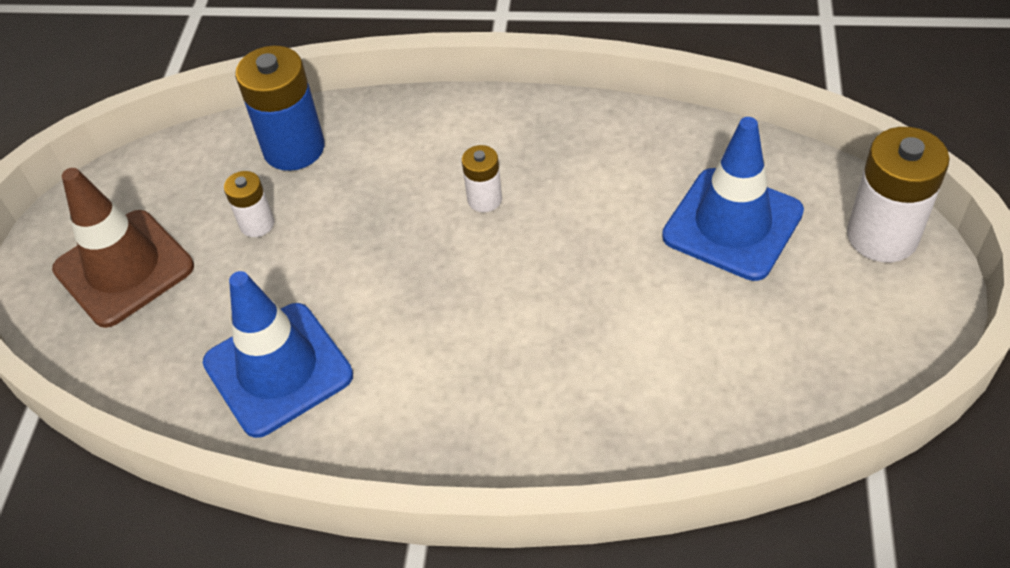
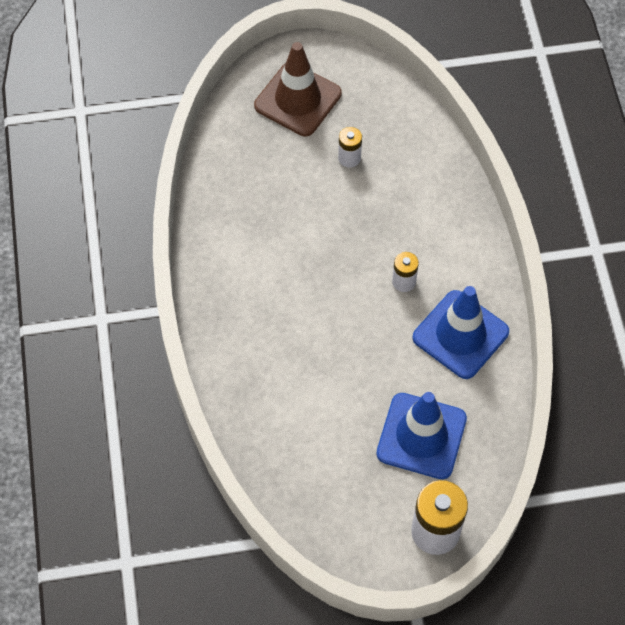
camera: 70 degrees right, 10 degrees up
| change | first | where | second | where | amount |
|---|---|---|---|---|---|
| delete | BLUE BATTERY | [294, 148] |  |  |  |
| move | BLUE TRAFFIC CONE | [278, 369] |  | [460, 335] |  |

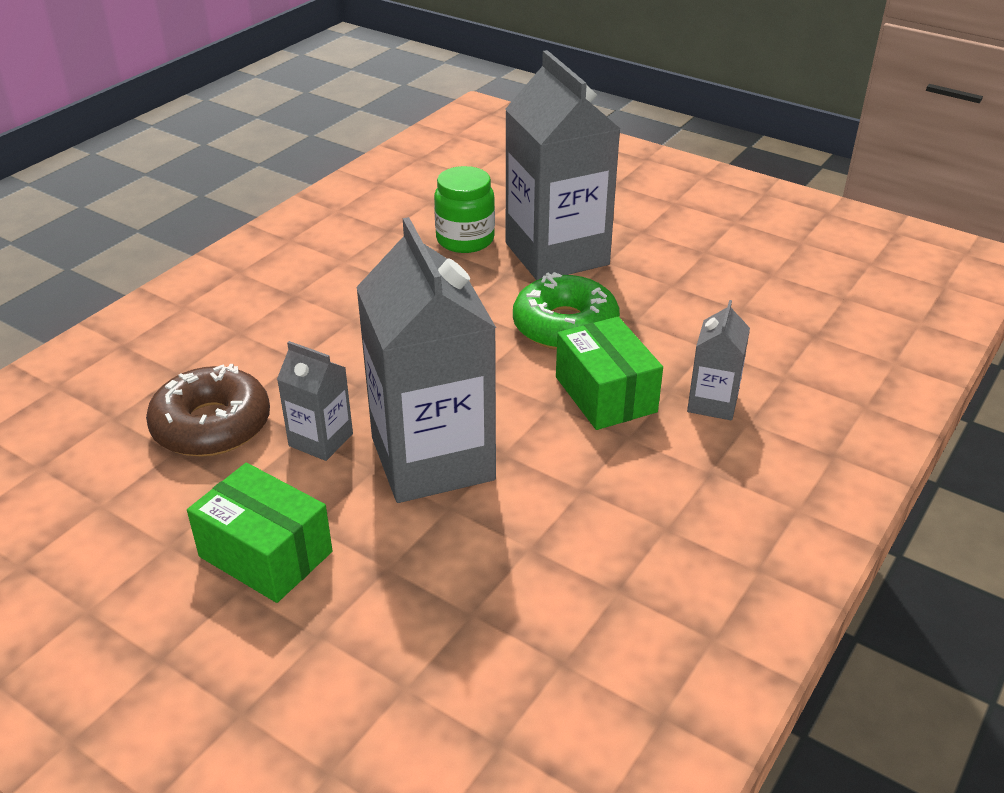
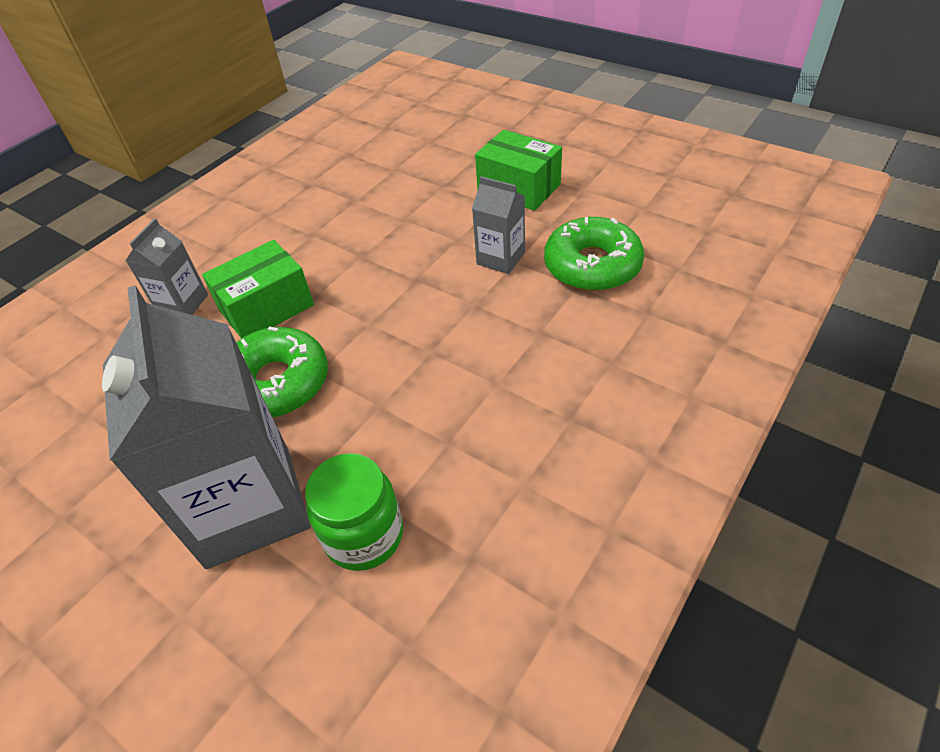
camera: 175 degrees left, 10 degrees up
| change | first | where | second | where | amount |
|---|---|---|---|---|---|
| delete | GREY CARTON | [432, 459] |  |  |  |
| rotate | GREEN BOX | [605, 394] |  | [266, 308] | 75 degrees clockwise |
| recolor | BROWN DONUT | [212, 425] | GREEN DONUT | [592, 265] |  |

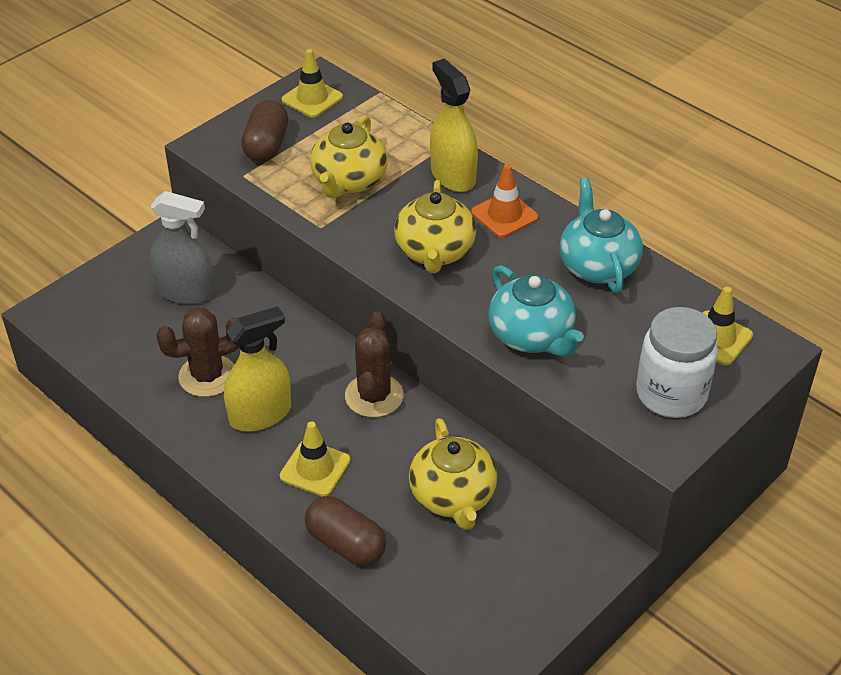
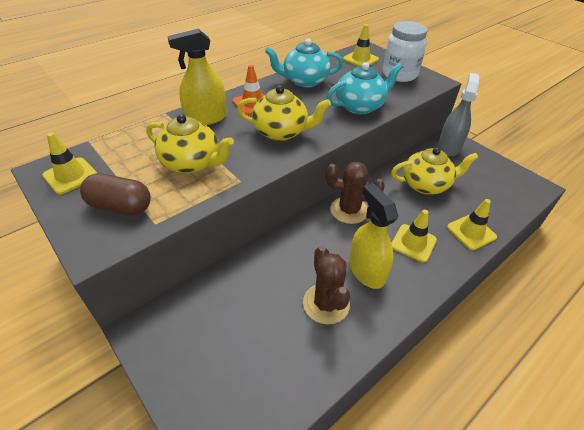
camera: 85 degrees left, 0 degrees up
| change | first | where | second | where | amount |
|---|---|---|---|---|---|
| move | GREY SPRAY BOTTLE | [185, 291] |  | [449, 147] |  |
| replace | BROWN CAPSULE | [346, 544] | YELLOW TRAFFIC CONE | [471, 232] |  |

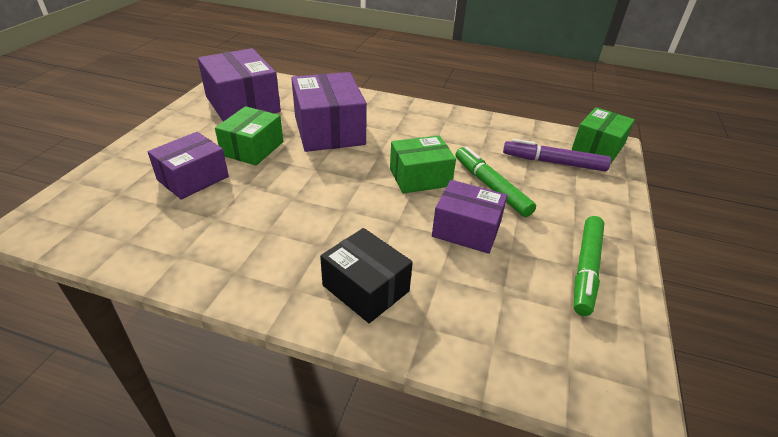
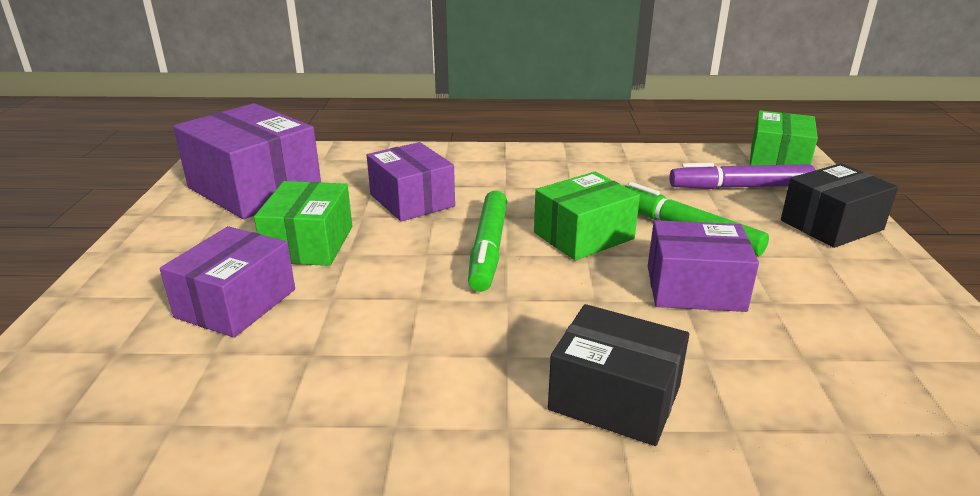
camera: 15 degrees left, 10 degrees down
| change | first | where | second | where | amount |
|---|---|---|---|---|---|
| resize | PURPLE BOX | [329, 130] |  | [412, 200] | x0.65 |
| move | GREEN MARKER | [586, 269] |  | [488, 249] |  |
| insert |  |  | BLACK BOX | [831, 225] |  |

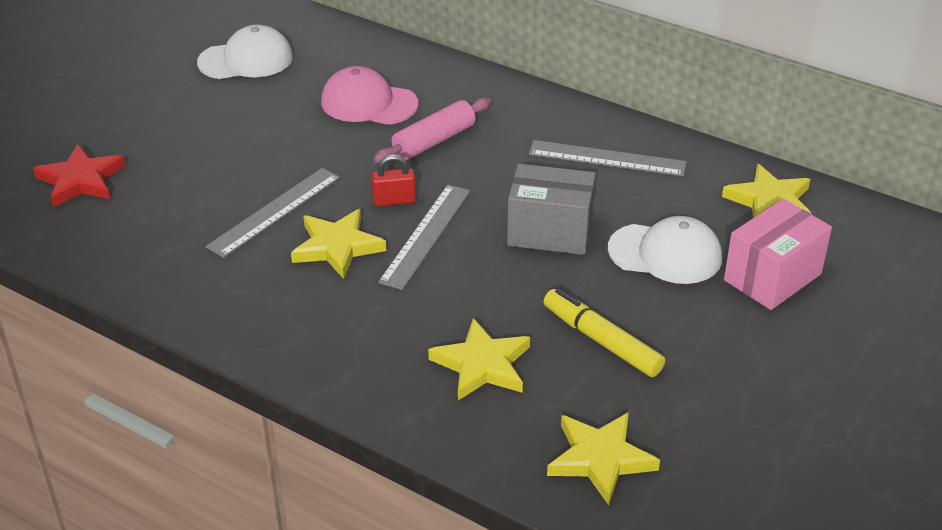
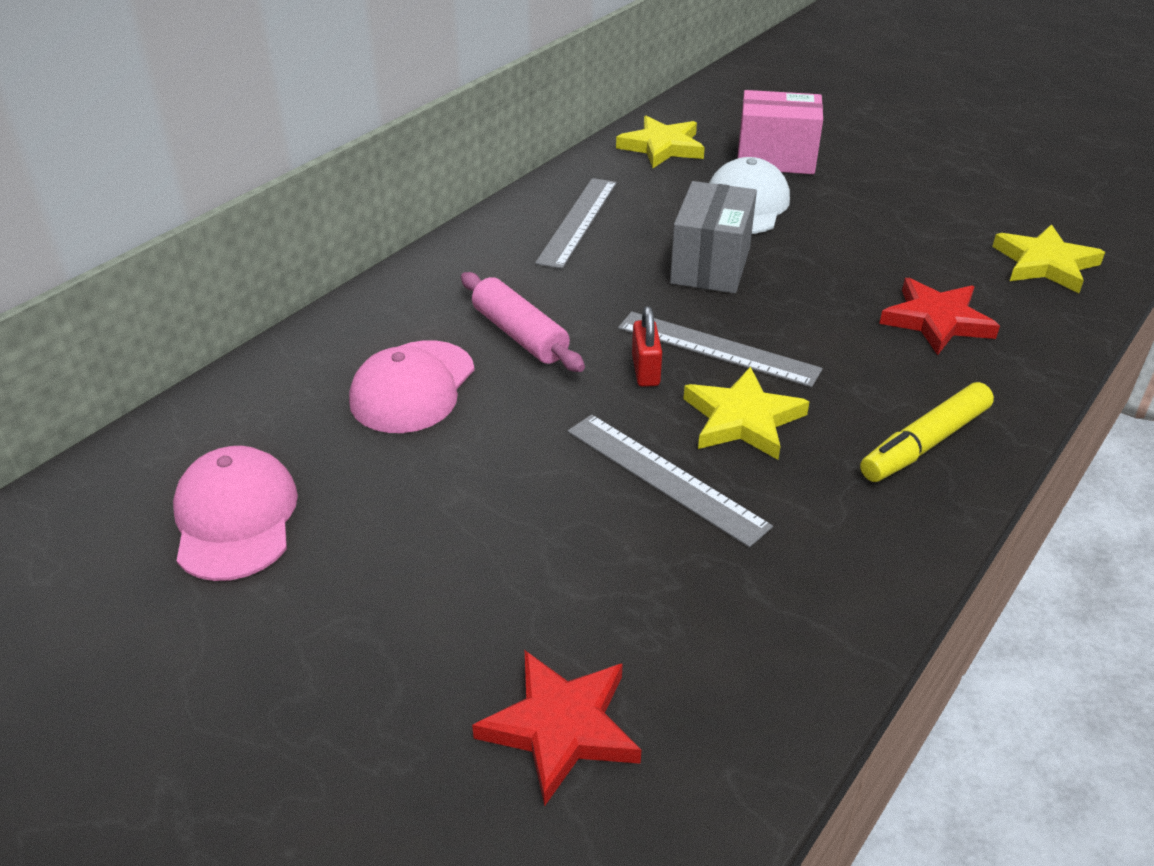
camera: 85 degrees left, 0 degrees up
| change | first | where | second | where | amount |
|---|---|---|---|---|---|
| recolor | WHITE CAP | [246, 60] | PINK CAP | [235, 518] |  |
| rotate | PINK BOX | [772, 277] |  | [775, 159] | 45 degrees counterclockwise |
| move | YELLOW MARKER | [601, 341] |  | [924, 443] |  |
| recolor | YELLOW STAR | [482, 365] | RED STAR | [936, 320] |  |

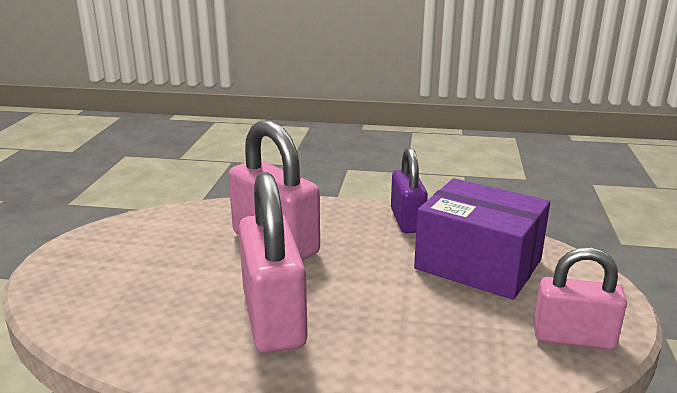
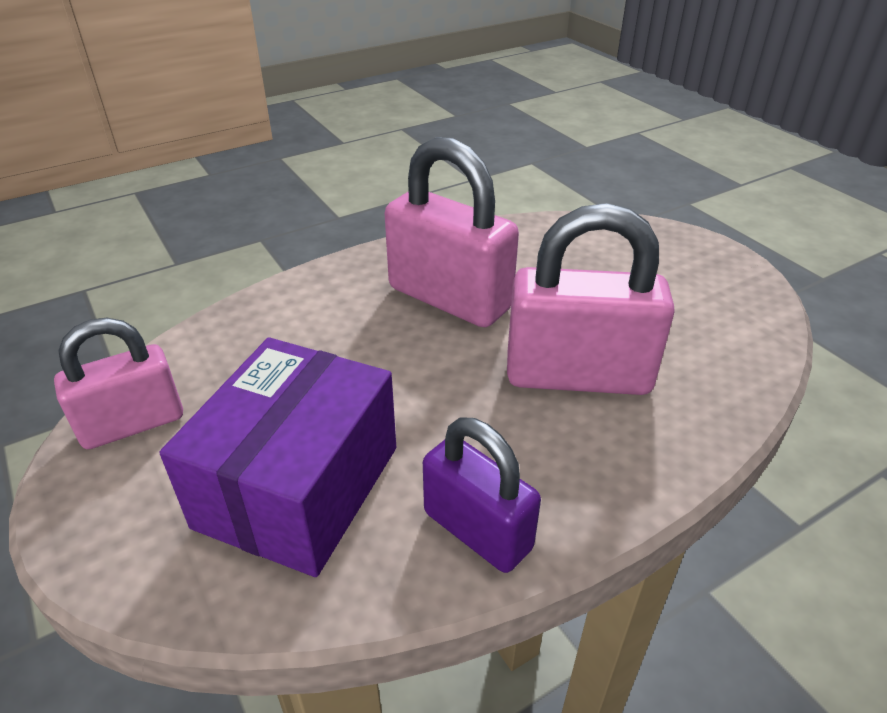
camera: 140 degrees right, 15 degrees up
| change | first | where | second | where | amount |
|---|---|---|---|---|---|
| rotate | PURPLE BOX | [478, 264] |  | [298, 486] | 60 degrees counterclockwise |

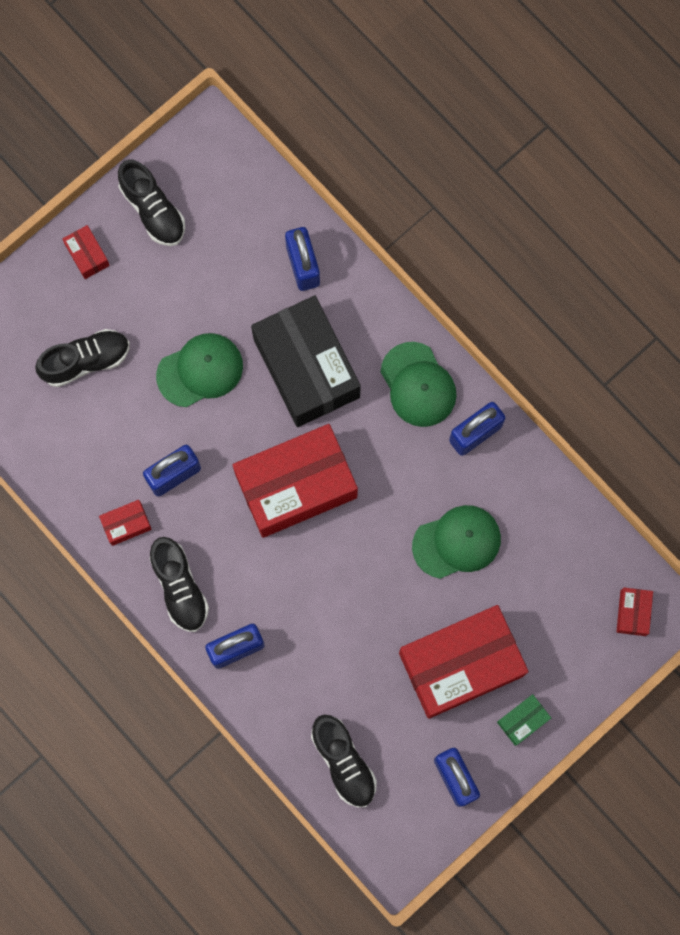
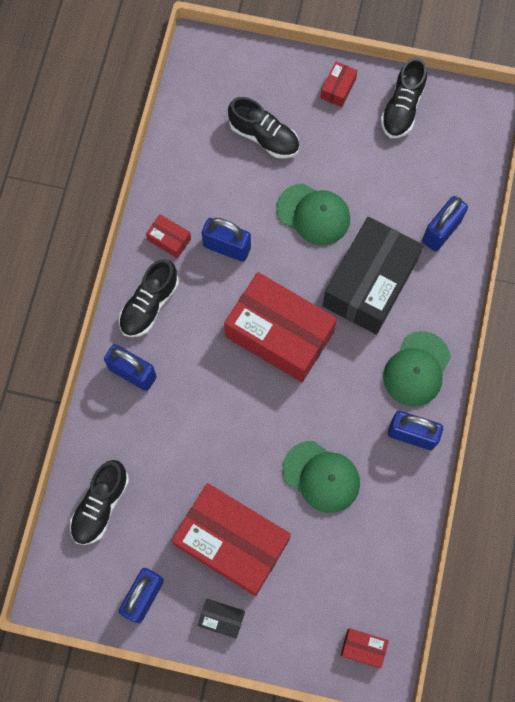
camera: 55 degrees right, 5 degrees down
| change | first | where | second | where | amount |
|---|---|---|---|---|---|
| rotate | RED BOX | [633, 613] |  | [363, 648] | 45 degrees clockwise |
| recolor | GREEN BOX | [522, 720] | BLACK BOX | [221, 619] |  |

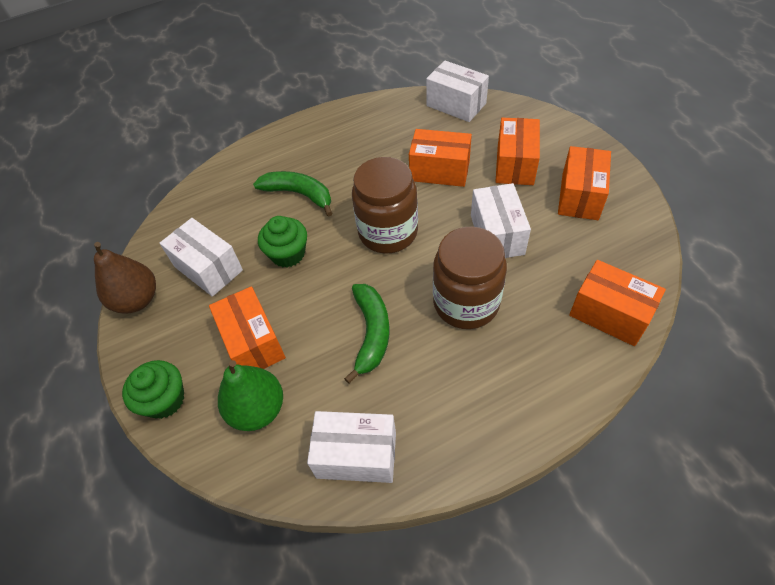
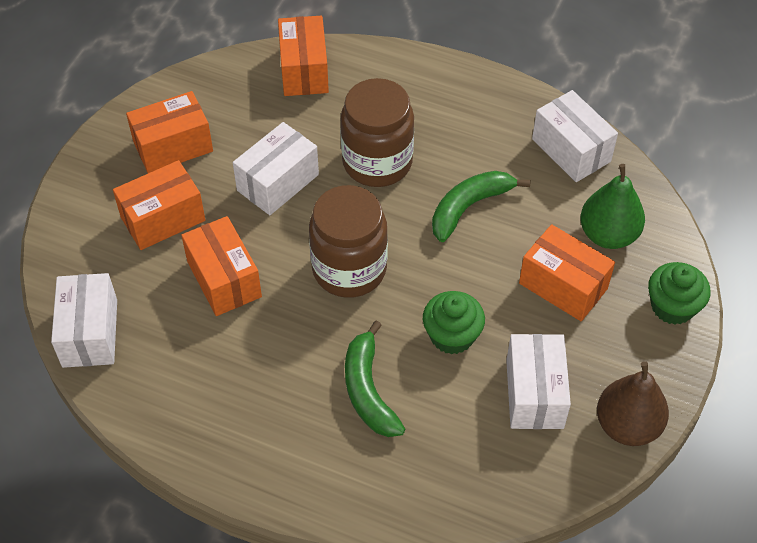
camera: 135 degrees left, 0 degrees up
| change | first | where | second | where | amount |
|---|---|---|---|---|---|
| rotate | ORANGE BOX | [253, 342] |  | [563, 286] | 75 degrees counterclockwise |

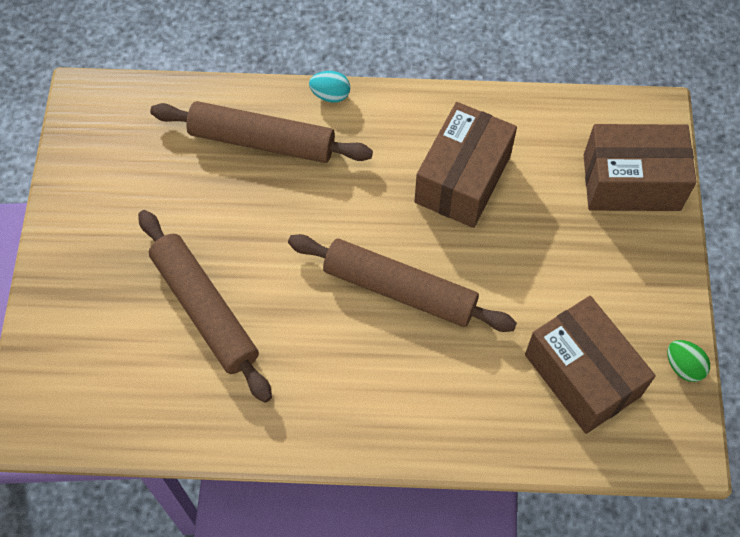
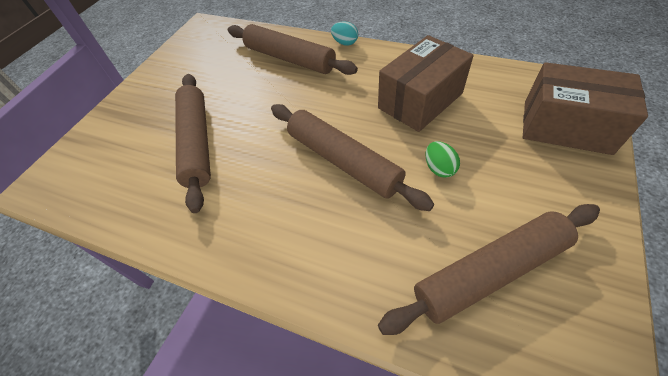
camera: 25 degrees right, 10 degrees down
| change | first | where | second | where | amount |
|---|---|---|---|---|---|
| replace | BROWN BOX | [582, 375] | BROWN ROLLING PIN | [490, 271] |  |
| move | GREEN EGG | [683, 366] |  | [439, 168] |  |

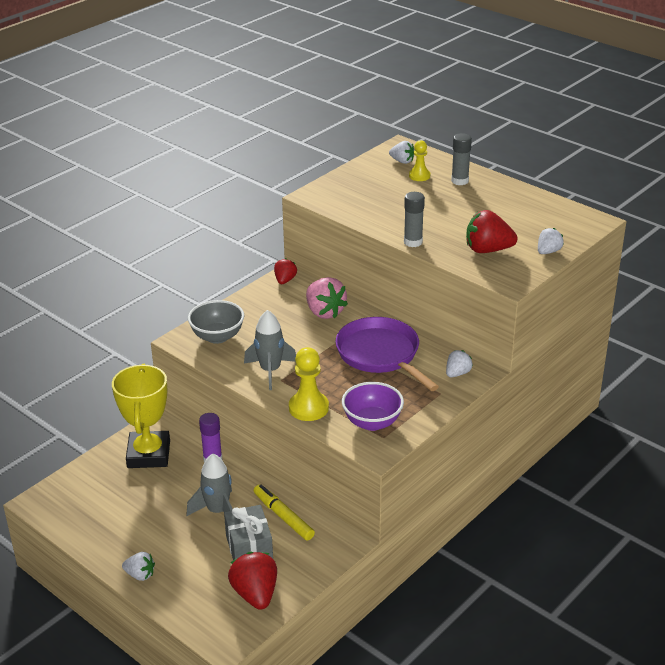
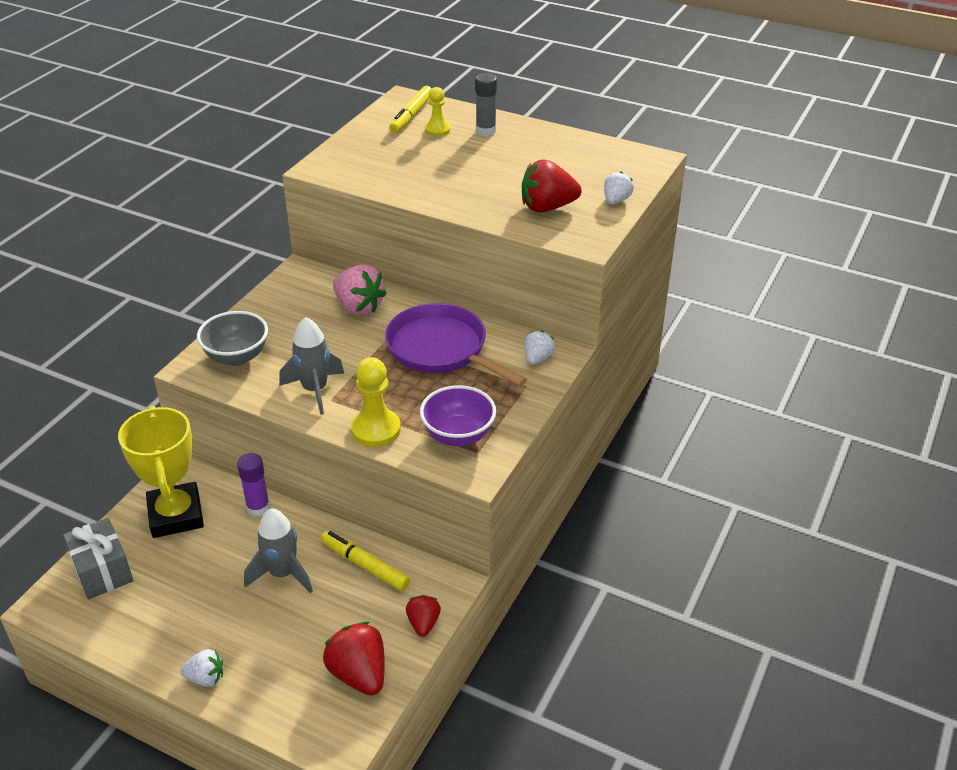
camera: 15 degrees left, 5 degrees up
| change | first | where | second | where | amount |
|---|---|---|---|---|---|
| replace | WHITE STRAWBERRY | [402, 161] | YELLOW MARKER | [411, 115] |  |
| delete | GREY GLUE STICK | [413, 242] |  |  |  |
| move | RED STRAWBERRY | [285, 280] |  | [423, 623] |  |
| move | GREY GIFT | [249, 548] |  | [102, 571] |  |

